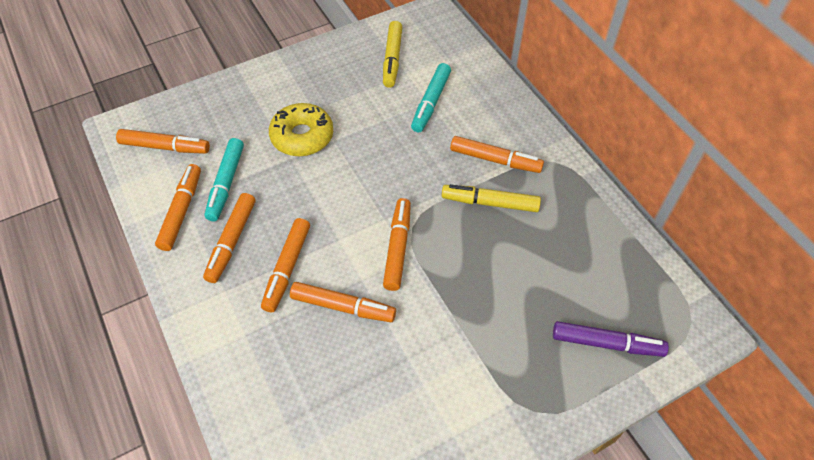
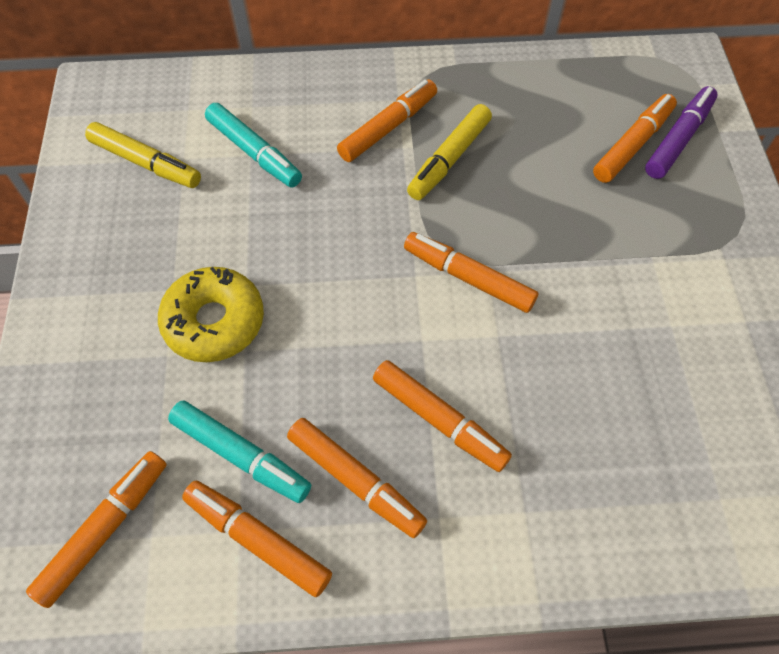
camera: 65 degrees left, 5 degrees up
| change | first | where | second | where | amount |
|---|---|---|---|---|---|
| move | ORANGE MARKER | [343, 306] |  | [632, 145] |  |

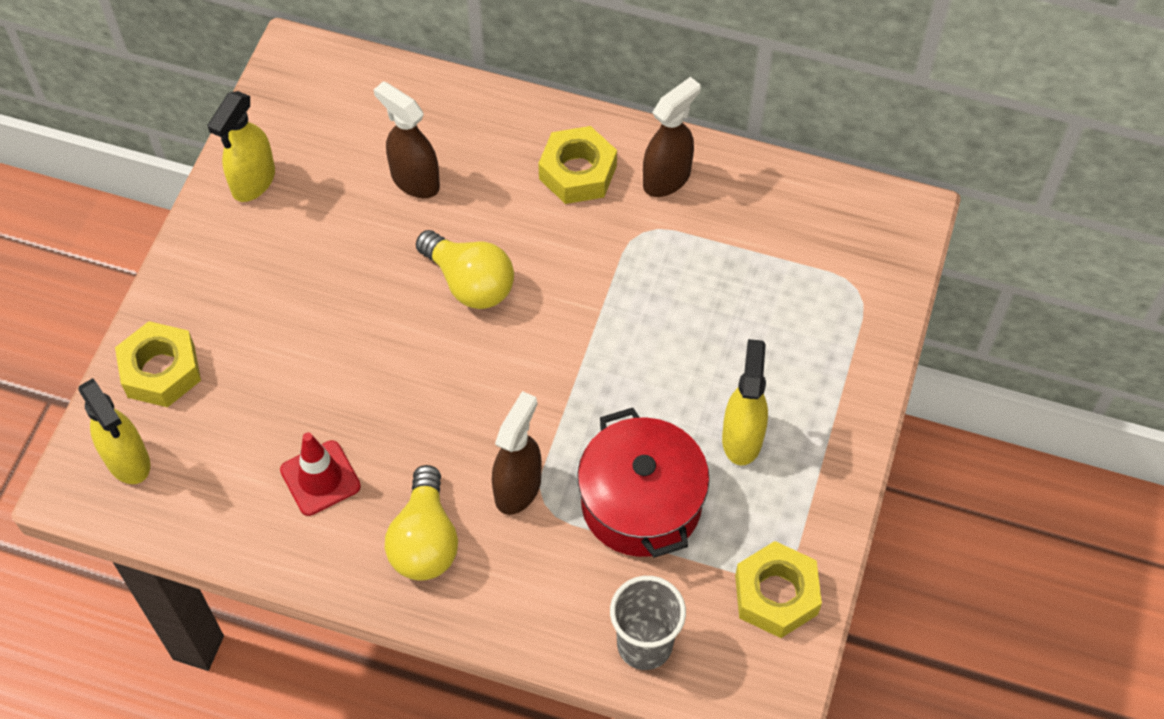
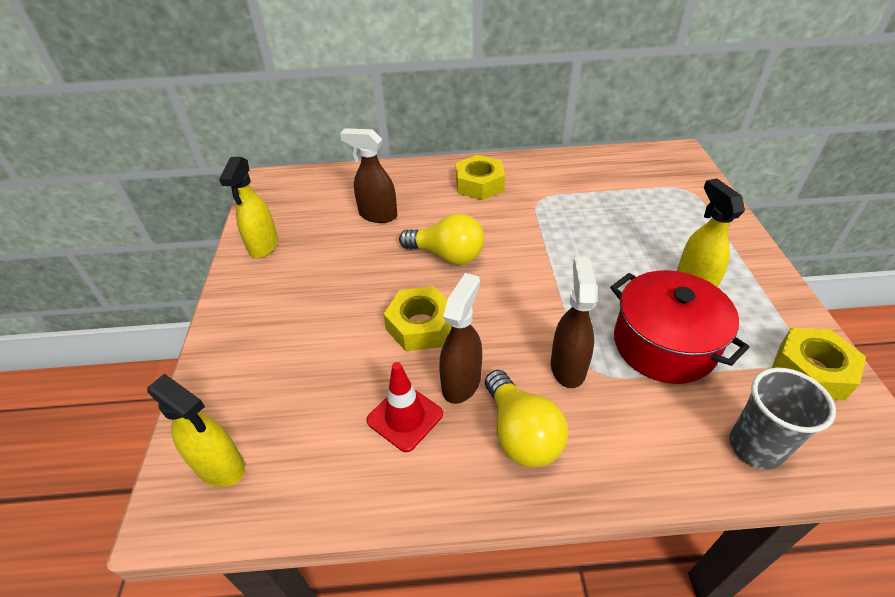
camera: 20 degrees left, 15 degrees down
| change | first | where | second | where | amount |
|---|---|---|---|---|---|
| move | BROWN SPRAY BOTTLE | [667, 178] |  | [461, 382] |  |
| move | YELLOW NUT | [161, 371] |  | [420, 325] |  |

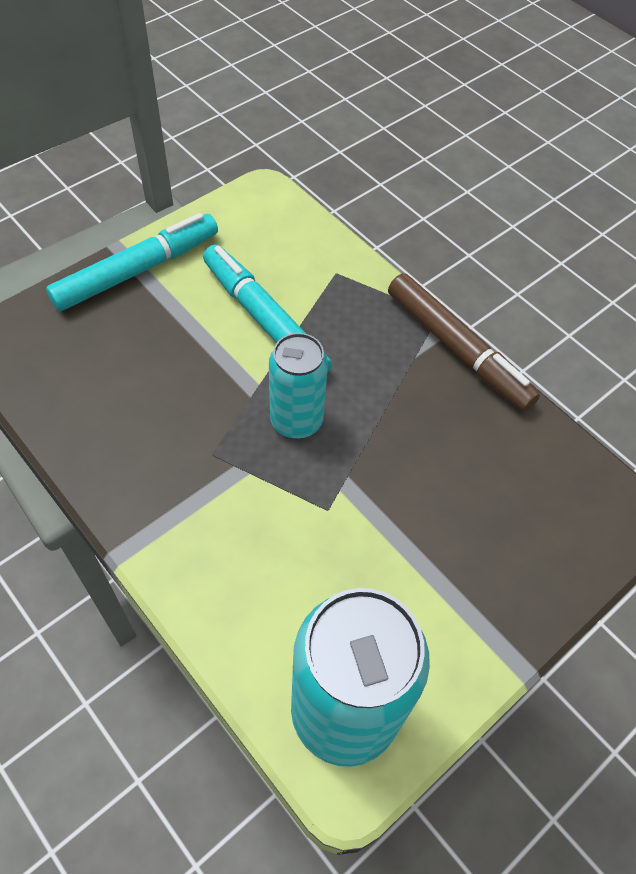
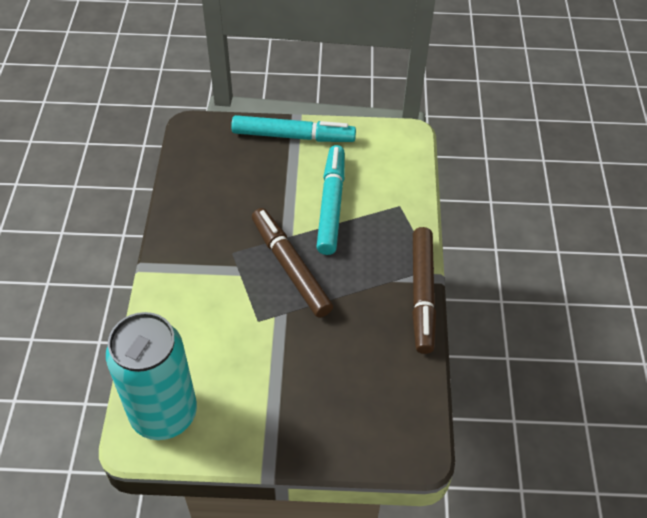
camera: 45 degrees right, 5 degrees down
| change | first | where | second | where | amount |
|---|---|---|---|---|---|
| replace | TURQUOISE CAN | [296, 421] | BROWN MARKER | [290, 267] |  |

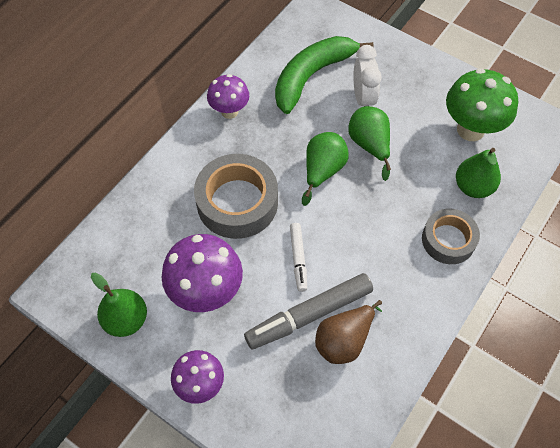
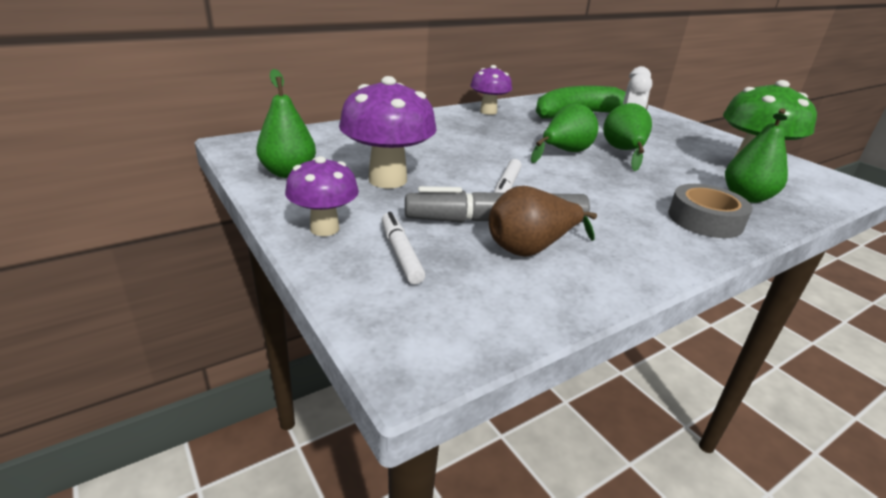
camera: 20 degrees right, 30 degrees down
| change | first | where | second | where | amount |
|---|---|---|---|---|---|
| delete | GREY TAPE | [237, 202] |  |  |  |
| insert |  |  | WHITE MARKER | [400, 254] |  |

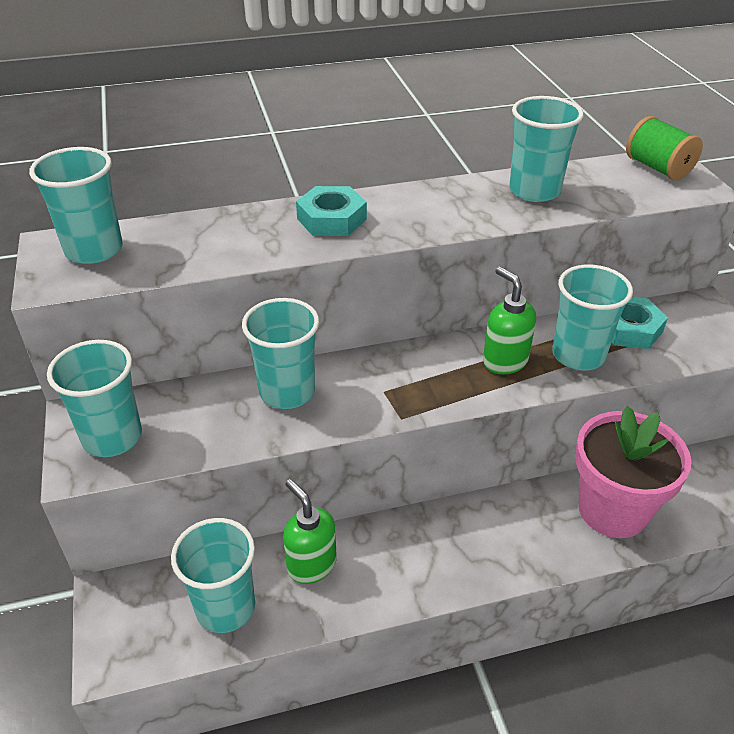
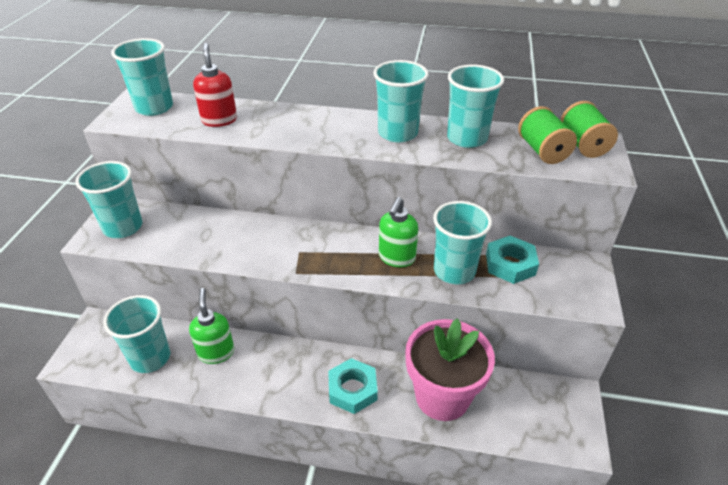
camera: 25 degrees right, 0 degrees up
| change | first | where | second | where | amount |
|---|---|---|---|---|---|
| move | TURQUOISE NUT | [331, 219] |  | [352, 389] |  |
| rotate | GREEN SOAP DISPENSER | [504, 361] |  | [396, 258] | 150 degrees counterclockwise |
| move | TURQUOISE CUP | [287, 391] |  | [398, 133] |  |
| insert |  |  | RED SOAP DISPENSER | [219, 120] |  |
| insert |  |  | GREEN SPOOL | [542, 151] |  |

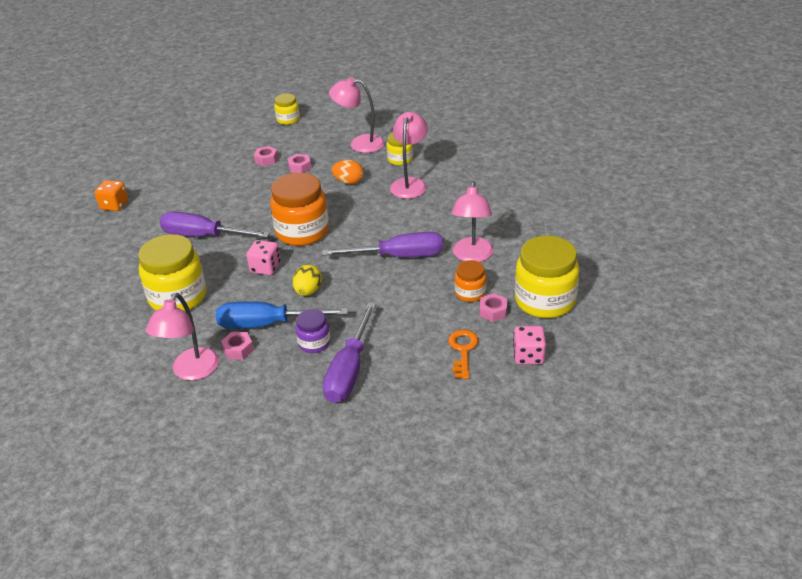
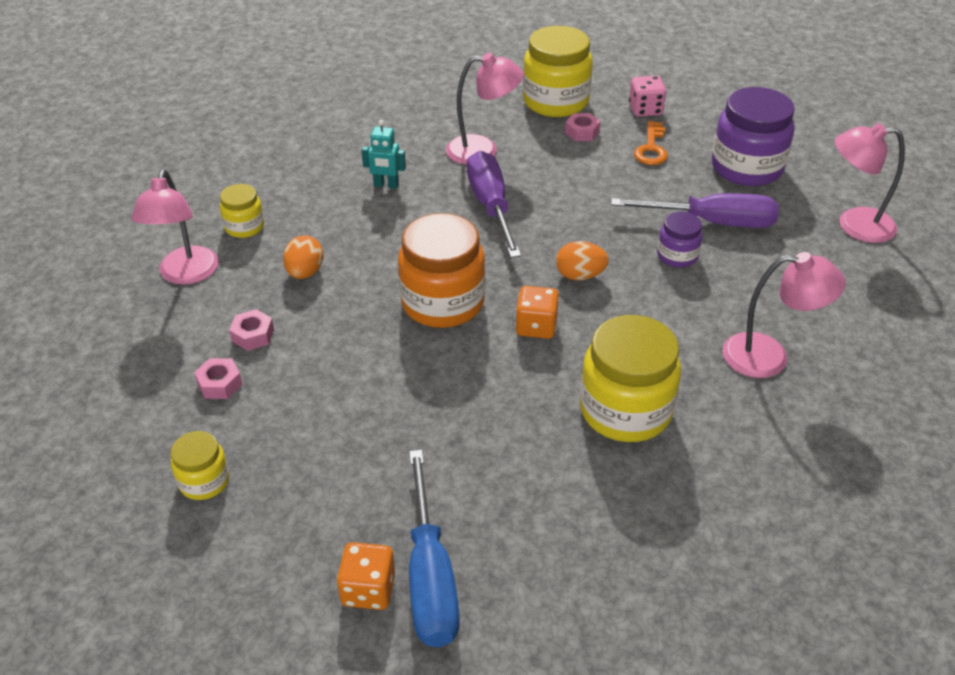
camera: 100 degrees left, 5 degrees up
| change | first | where | second | where | amount |
|---|---|---|---|---|---|
| move | YELLOW JAR | [288, 119] |  | [204, 481] |  |
| move | PINK LAMP | [410, 184] |  | [854, 225] |  |
| delete | PURPLE SCREWDRIVER | [203, 236] |  |  |  |
| recolor | PINK DICE | [265, 268] | ORANGE DICE | [536, 326] |  |
| delete | ORANGE JAR | [470, 293] |  |  |  |
| recolor | YELLOW EGG | [308, 291] | ORANGE EGG | [580, 275] |  |
| move | BLUE SCREWDRIVER | [267, 324] |  | [430, 577] |  |
| rotate | ORANGE KEY | [463, 350] |  | [651, 148] | 75 degrees counterclockwise |
| delete | PINK NUT | [238, 349] |  |  |  |
| insert |  |  | PURPLE JAR | [746, 168] |  |
| insert |  |  | TURQUOISE ROBOT | [386, 185] |  |

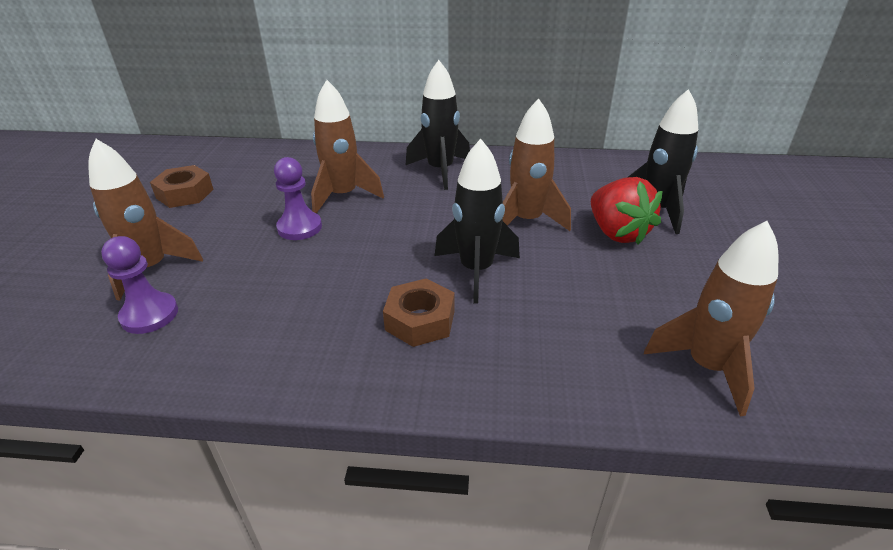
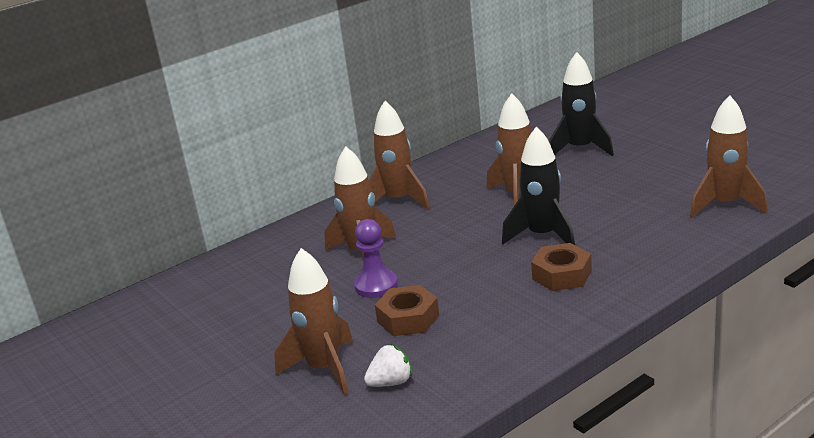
camera: 40 degrees left, 10 degrees down
| change | first | where | second | where | amount |
|---|---|---|---|---|---|
| recolor | BLACK ROCKET | [440, 171] | BROWN ROCKET | [398, 201] |  |
| move | BROWN NUT | [185, 194] |  | [408, 318] |  |
| delete | RED STRAWBERRY | [617, 233] |  |  |  |
| replace | PURPLE PAWN | [149, 315] | WHITE STRAWBERRY | [391, 382] |  |

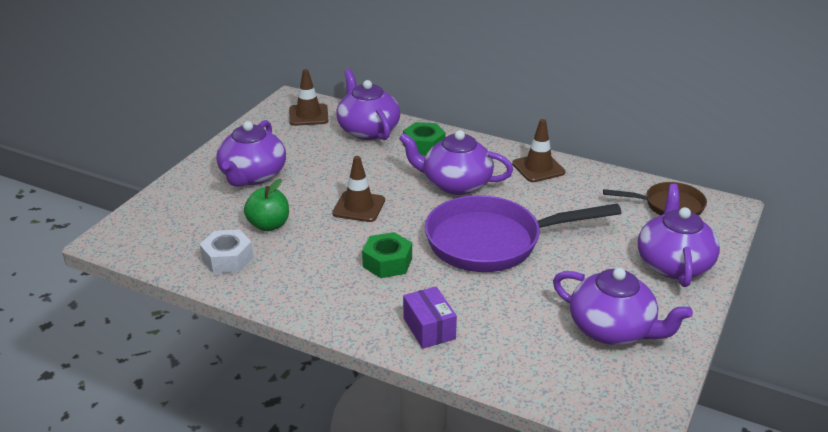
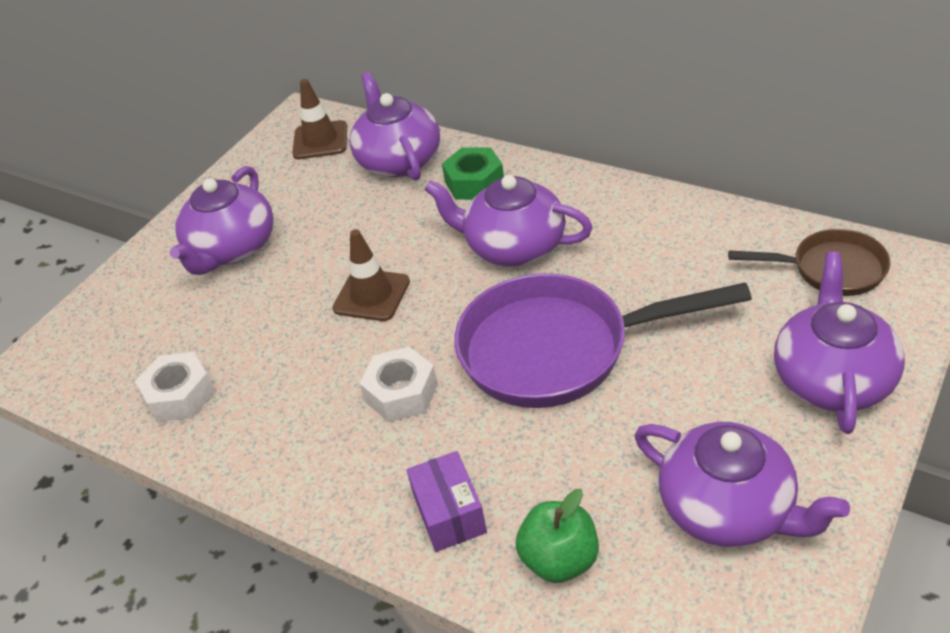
camera: 10 degrees right, 10 degrees up
| change | first | where | second | where | amount |
|---|---|---|---|---|---|
| delete | BROWN TRAFFIC CONE | [538, 168] |  |  |  |
| move | GREEN APPLE | [269, 225] |  | [559, 560] |  |
| recolor | GREEN NUT | [387, 262] | WHITE NUT | [401, 393] |  |

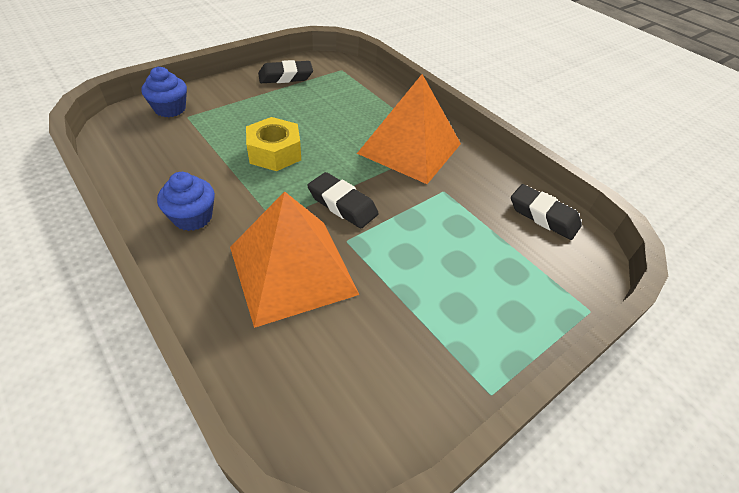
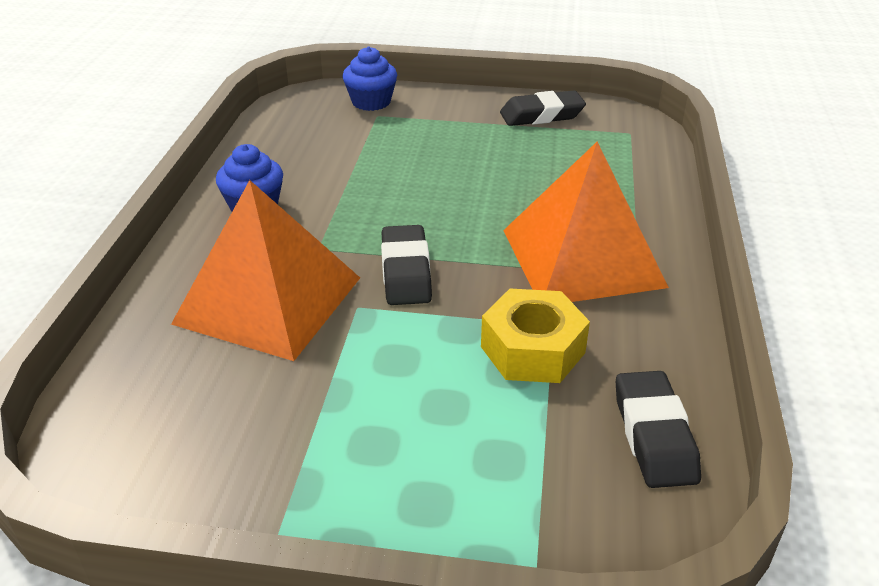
camera: 50 degrees right, 10 degrees down
| change | first | where | second | where | amount |
|---|---|---|---|---|---|
| rotate | BLACK ERASER | [285, 77] |  | [542, 115] | 45 degrees counterclockwise |
| move | YELLOW NUT | [275, 152] |  | [533, 349] |  |

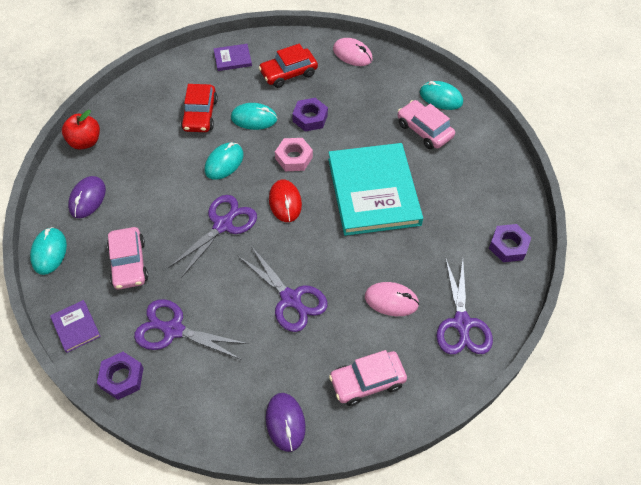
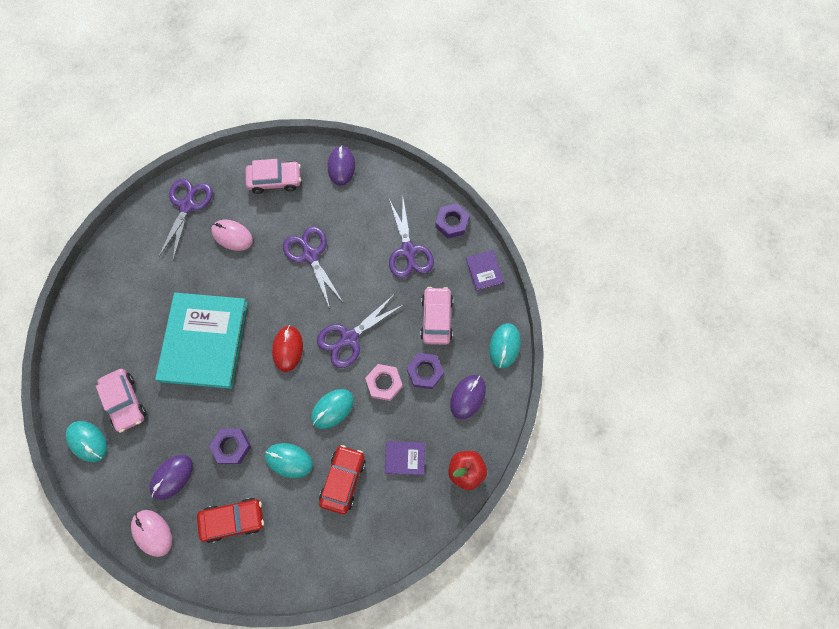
camera: 165 degrees left, 15 degrees up
| change | first | where | second | where | amount |
|---|---|---|---|---|---|
| move | PURPLE BOOK | [232, 59] |  | [405, 458] |  |
| move | PINK NUT | [294, 158] |  | [384, 383] |  |
| move | PURPLE NUT | [508, 246] |  | [425, 372] |  |
| rotate | PURPLE SCISSORS | [173, 330] |  | [408, 251] | 45 degrees clockwise |
| insert |  |  | PURPLE MOUSE | [172, 477] |  |

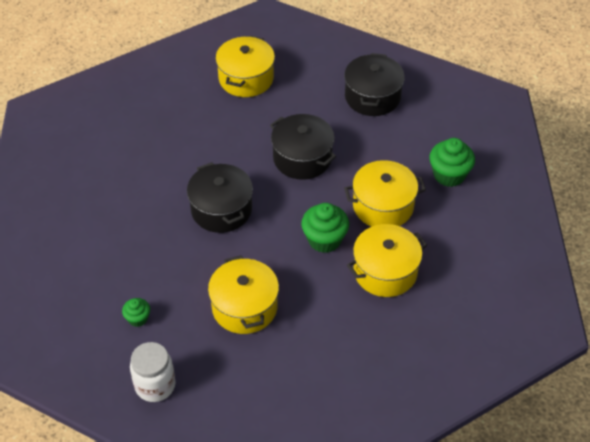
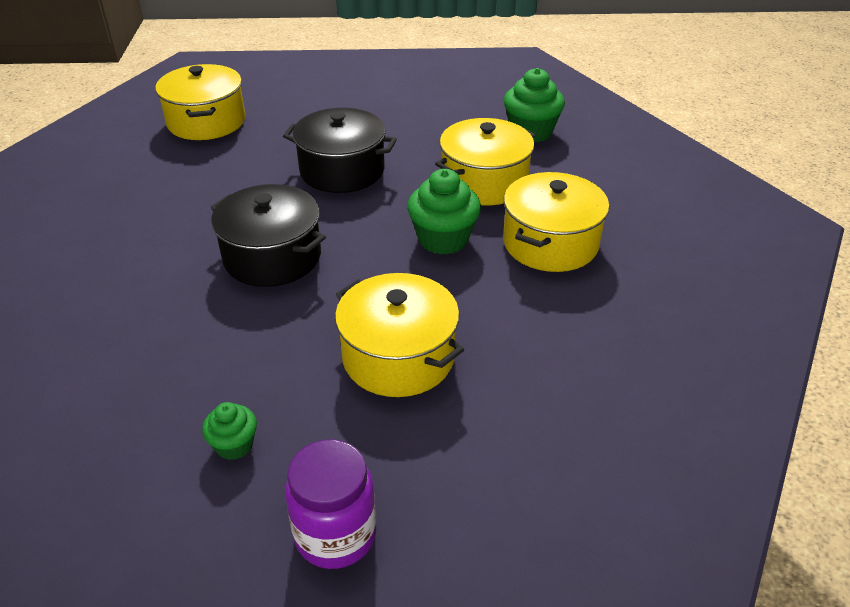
camera: 30 degrees left, 10 degrees down
| change | first | where | second | where | amount |
|---|---|---|---|---|---|
| delete | BLACK POT | [372, 97] |  |  |  |
| recolor | WHITE JAR | [155, 385] | PURPLE JAR | [335, 535] |  |

